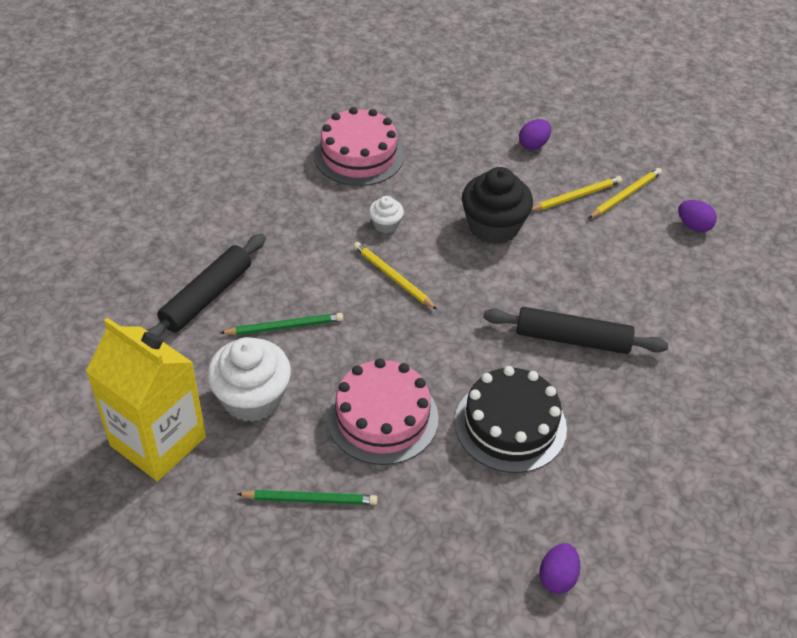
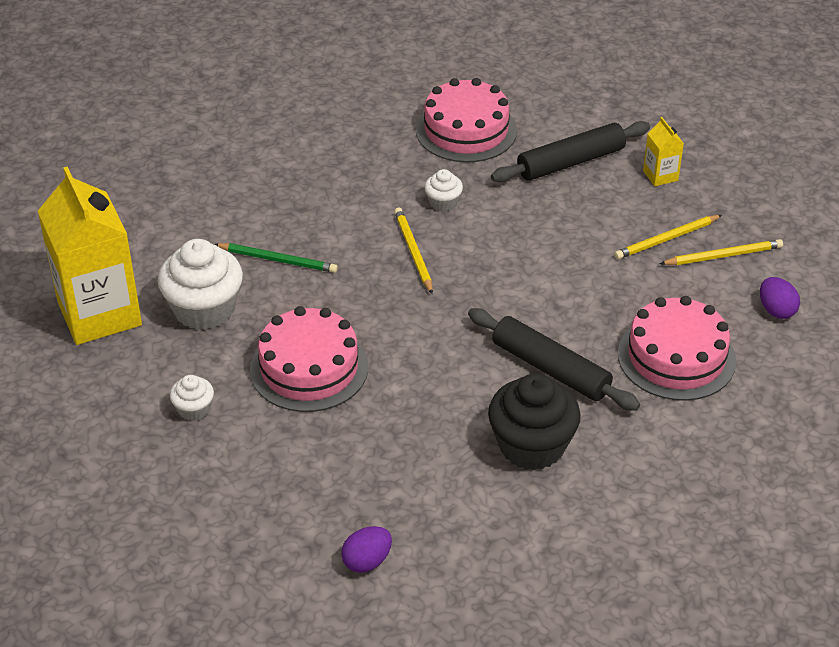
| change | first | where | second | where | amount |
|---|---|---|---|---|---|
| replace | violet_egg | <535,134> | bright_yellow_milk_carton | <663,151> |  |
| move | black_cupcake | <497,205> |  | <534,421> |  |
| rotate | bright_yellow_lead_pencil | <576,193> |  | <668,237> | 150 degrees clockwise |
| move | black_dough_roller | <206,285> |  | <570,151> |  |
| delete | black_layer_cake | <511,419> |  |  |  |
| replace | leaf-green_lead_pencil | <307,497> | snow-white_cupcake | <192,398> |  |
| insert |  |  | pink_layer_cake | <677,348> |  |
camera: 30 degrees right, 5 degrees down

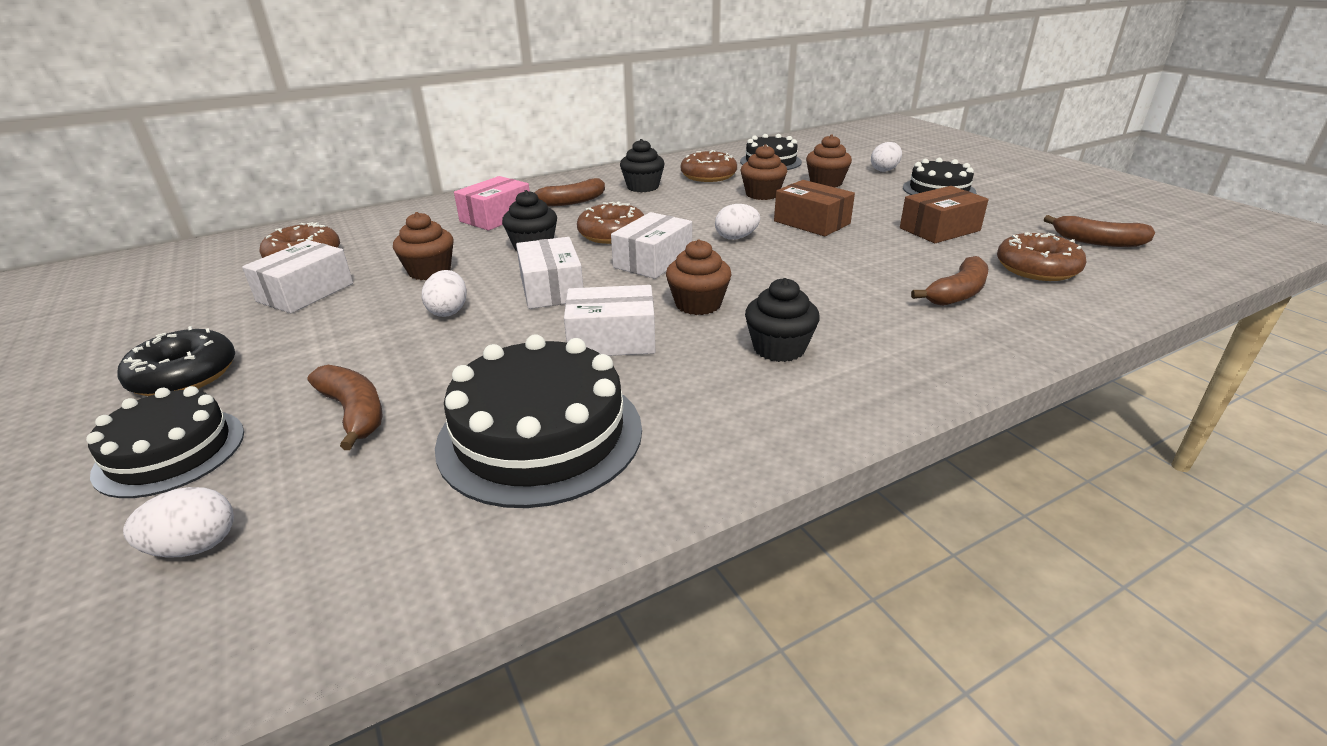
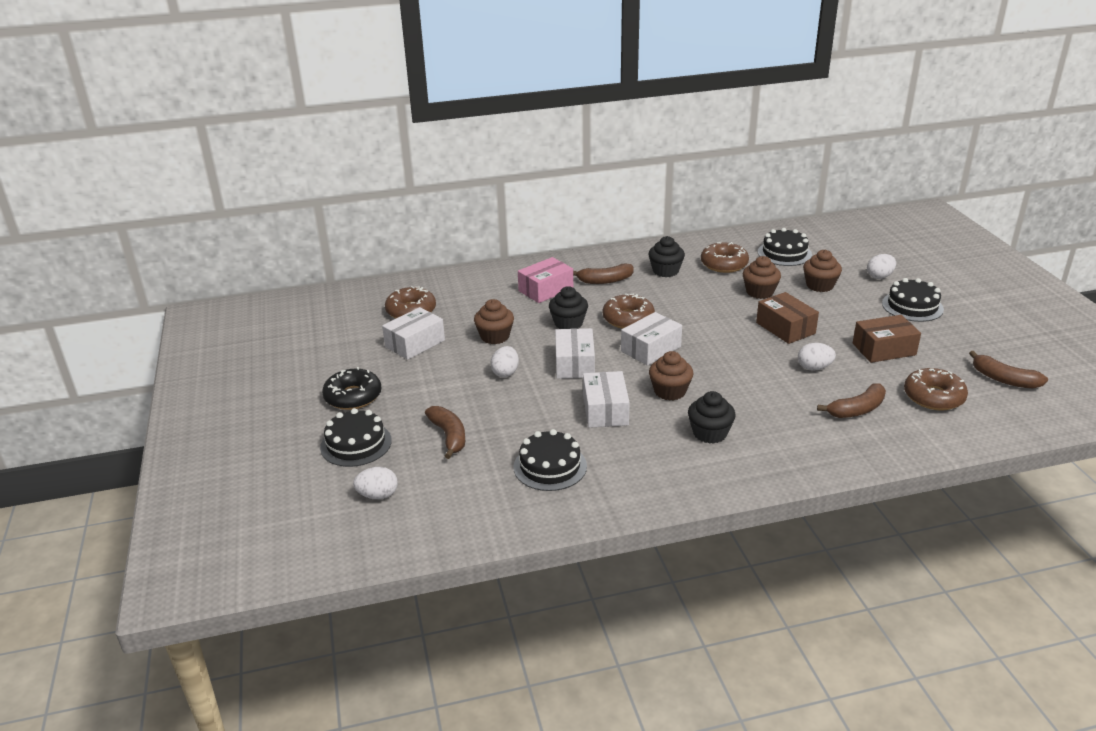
| change | first | where | second | where | amount |
|---|---|---|---|---|---|
| move | snow-white_egg | <737,222> |  | <817,357> |  |
| rotate | snow-white_package | <609,320> |  | <606,399> | 75 degrees clockwise |
| resize | black_layer_cake | <538,421> |  | <550,460> | x0.64 |
camera: 15 degrees right, 0 degrees up

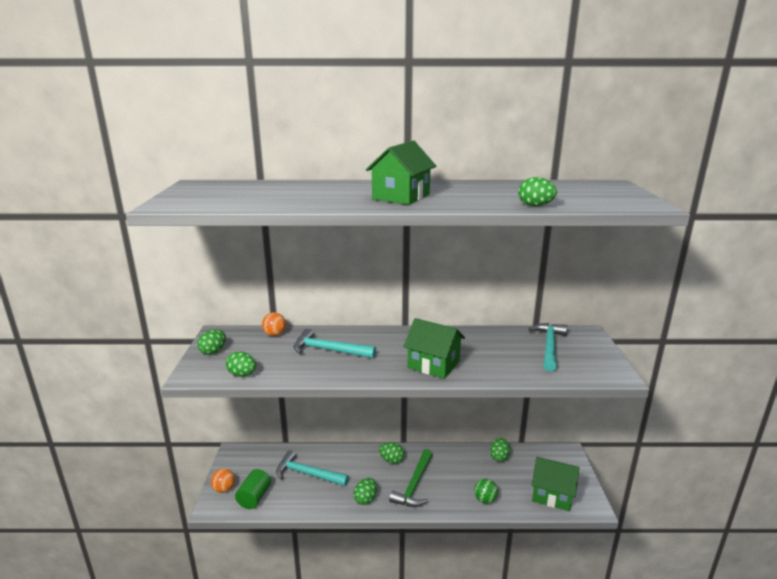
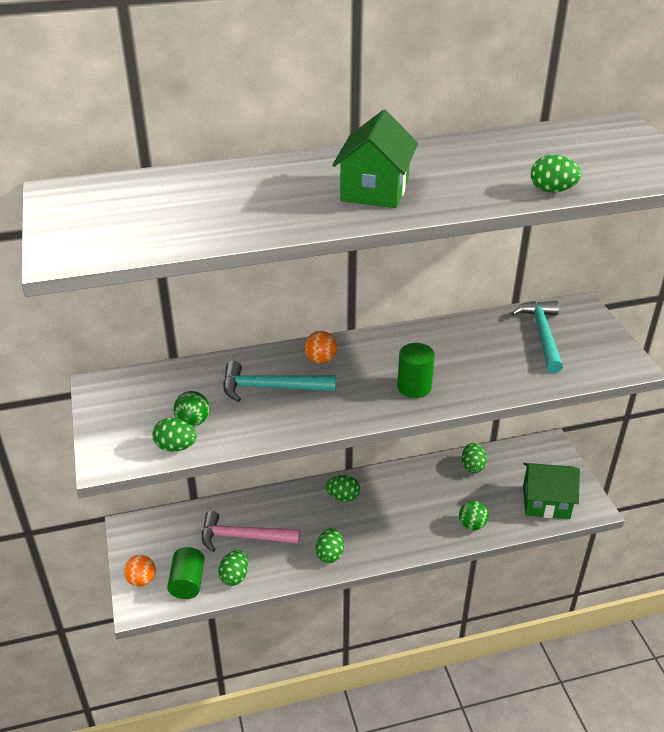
| change | first | where | second | where | amount |
|---|---|---|---|---|---|
| move | orange_ball | <274,324> |  | <320,347> |  |
| replace | leaf-green_toy_house | <434,348> | leaf-green_solid_cylinder | <416,370> |  |
| move | leaf-green_egg | <212,342> |  | <233,568> |  |
| delete | leaf-green_carpenter's_hammer | <411,478> |  |  |  |
| recolor | aqua_carpenter's_hammer | <312,468> | pink_carpenter's_hammer | <251,531> |  |
| insert |  |  | leaf-green_ball | <192,409> |  |
camera: 15 degrees left, 15 degrees up

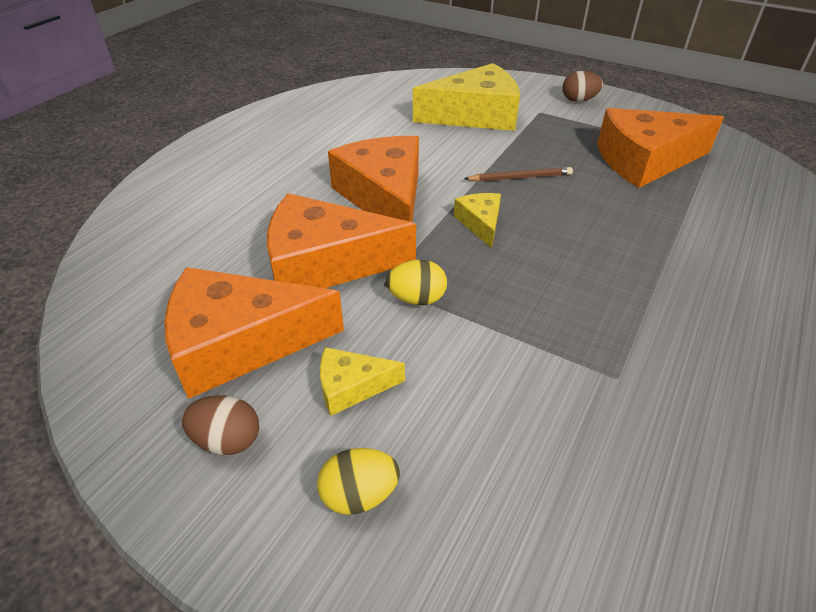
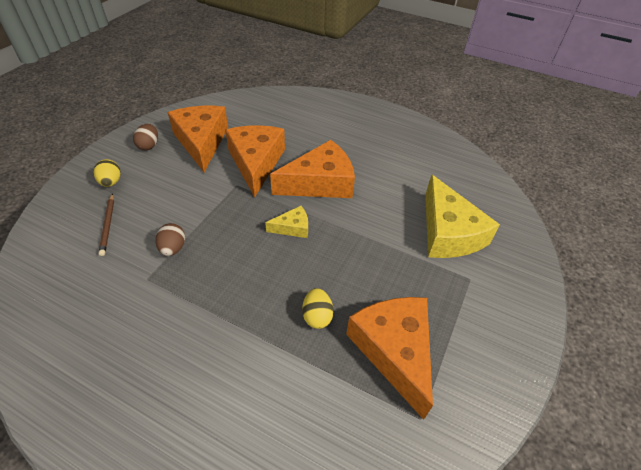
| change | first | where | second | where | amount |
|---|---|---|---|---|---|
| move | brown_egg | <582,86> |  | <170,239> |  |
| move | brown_lead_pencil | <518,174> |  | <106,224> |  |
| move | bright_yellow_egg | <416,282> |  | <318,308> |  |
| delete | bright_yellow_piece_of_cheese | <362,381> |  |  |  |
camera: 85 degrees right, 5 degrees up

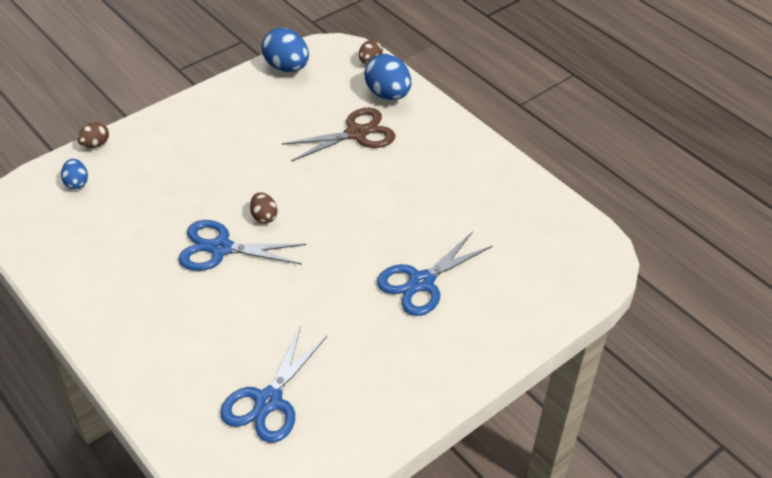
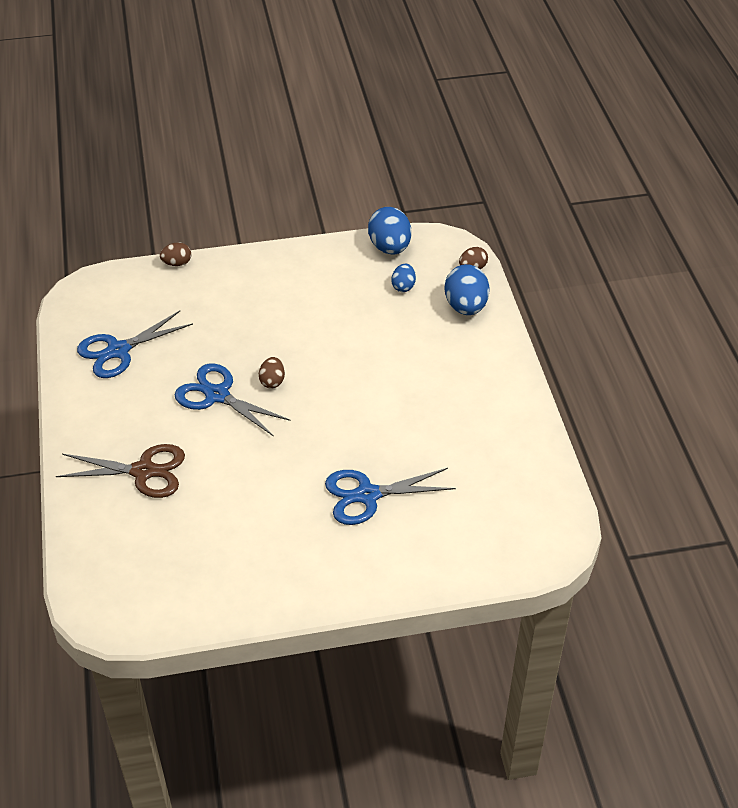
| change | first | where | second | where | amount |
|---|---|---|---|---|---|
| move | brown_scissors | <338,134> |  | <120,471> |  |
| move | blue_egg | <74,174> |  | <404,278> |  |
| move | blue_scissors | <273,385> |  | <135,344> |  |
camera: 30 degrees right, 0 degrees up

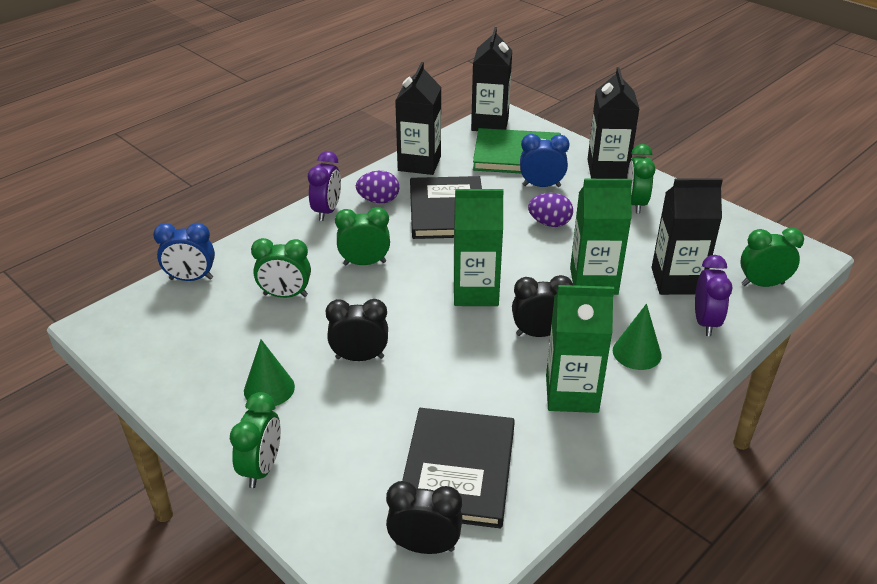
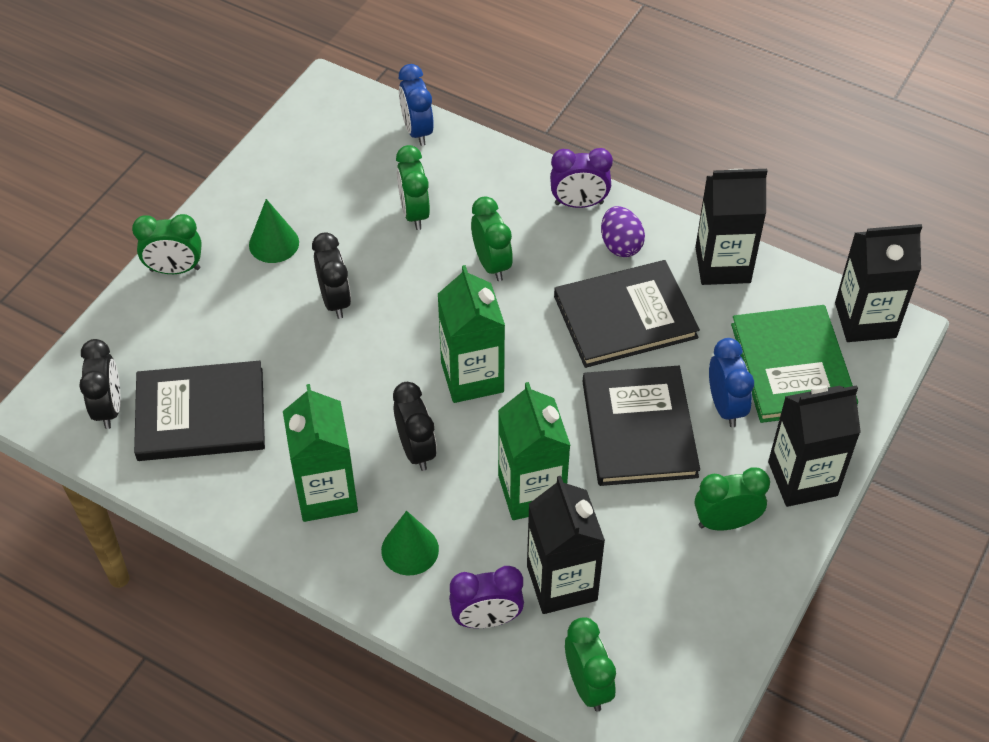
| change | first | where | second | where | amount |
|---|---|---|---|---|---|
| replace | violet_egg | <550,210> | black_book | <641,426> |  |
camera: 75 degrees right, 15 degrees up

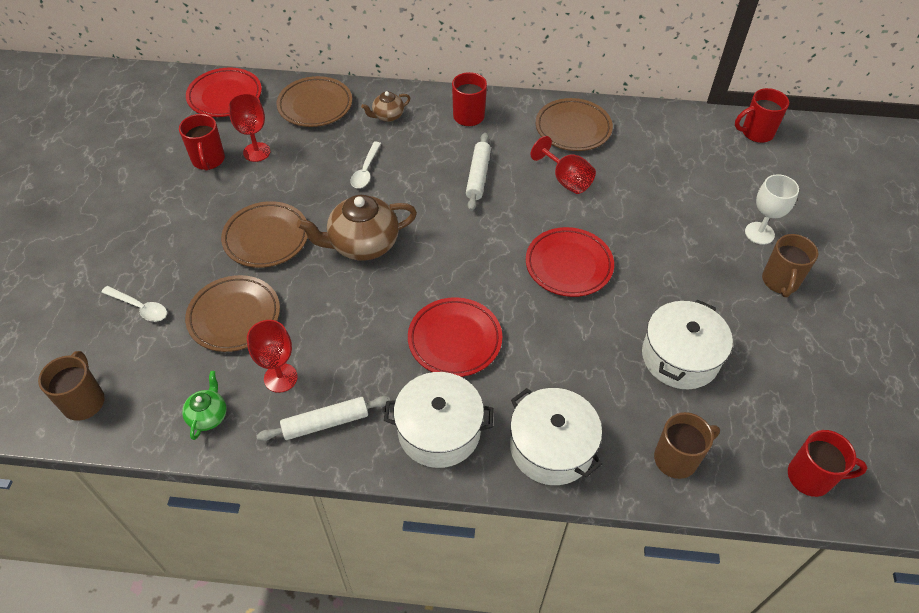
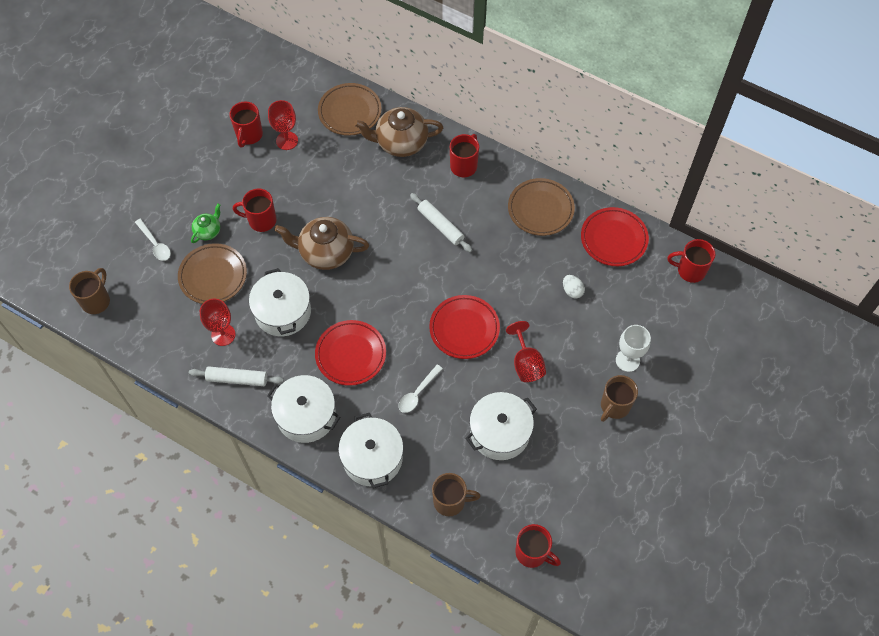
| change | first | where | second | where | amount |
|---|---|---|---|---|---|
| move | crimson_plate | <224,92> |  | <615,236> |  |
| resize | brown_teapot | <385,106> |  | <398,132> | x1.94 |
| rotate | snow-white_dough_roller | <478,172> |  | <441,222> | 75 degrees counterclockwise |
| move | crimson_wine_glass | <563,165> |  | <526,351> |  |
| move | snow-white_teaspoon | <365,165> |  | <421,388> |  |
| replace | brown_plate | <264,234> | crimson_tea_mug | <254,210> |  |
| move | leaf-green_teapot | <204,405> |  | <205,223> |  |
| insert |  |  | snow-white_stockpot | <280,302> |  |
| insert |  |  | snow-white_egg | <574,287> |  |
camera: 25 degrees right, 10 degrees up

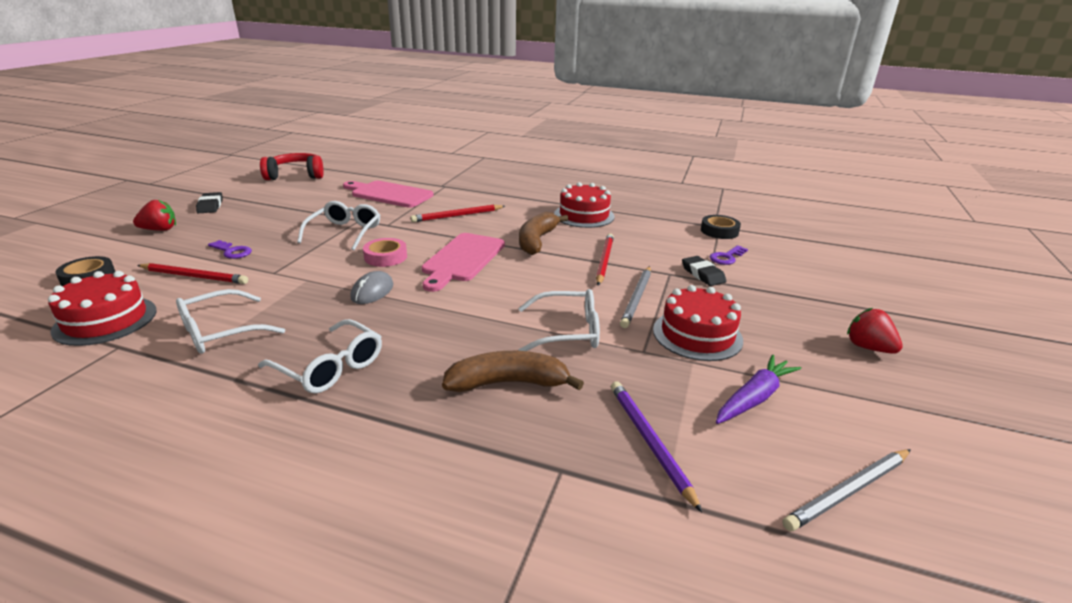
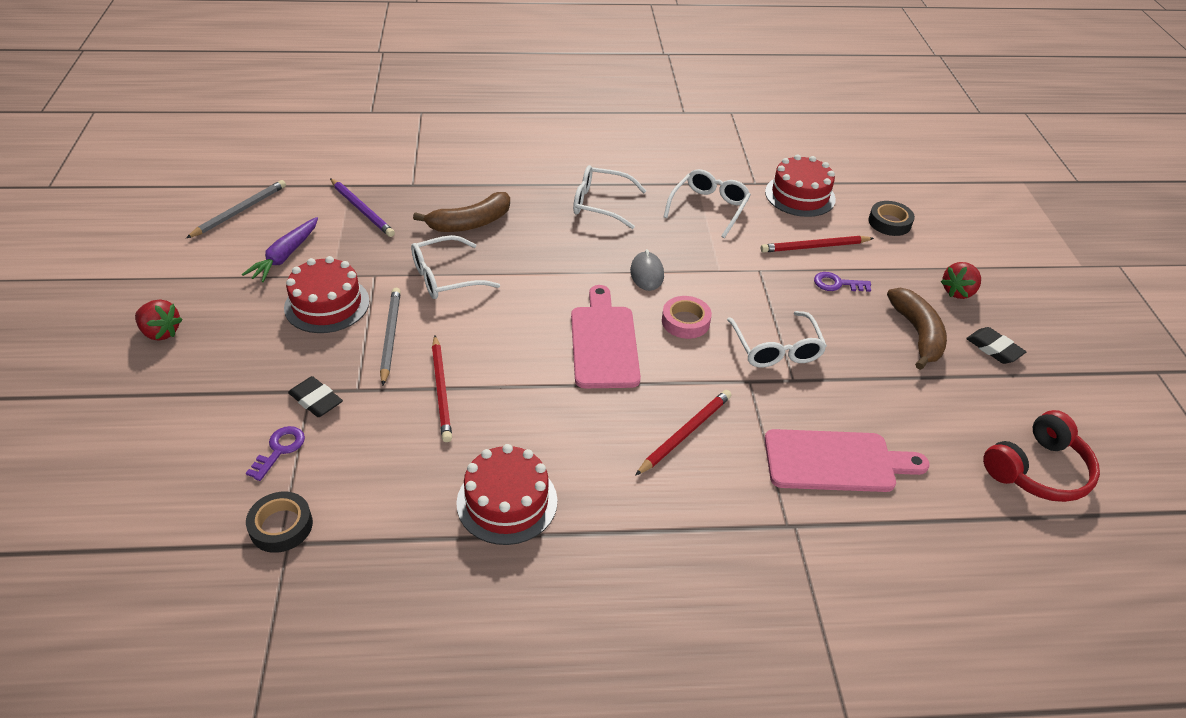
| change | first | where | second | where | amount |
|---|---|---|---|---|---|
| move | brown_toy_banana | <543,233> |  | <917,329> |  |
camera: 155 degrees right, 15 degrees up

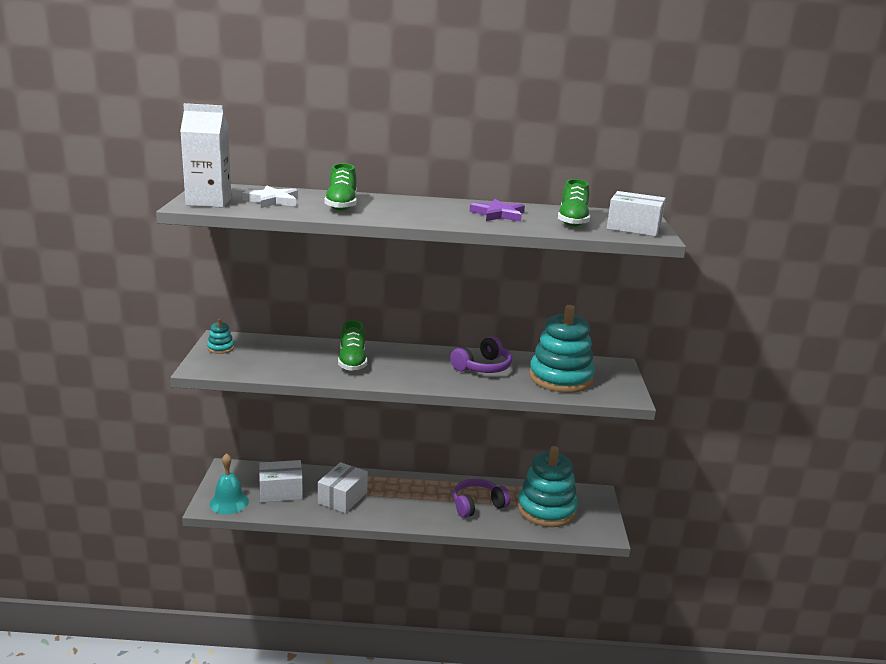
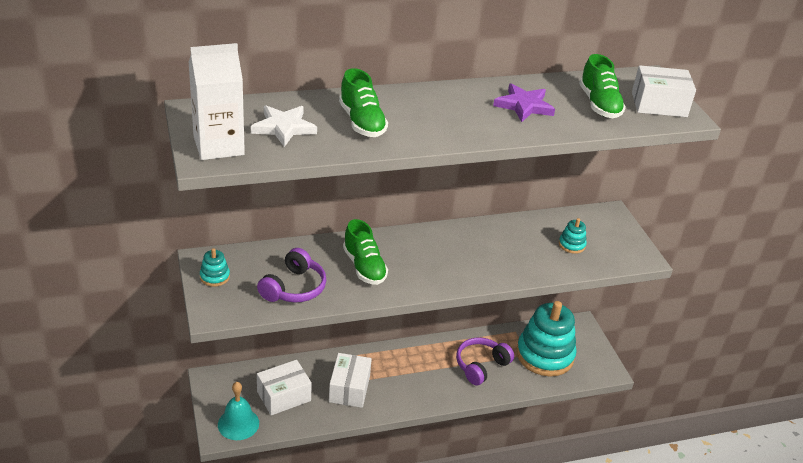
| change | first | where | second | where | amount |
|---|---|---|---|---|---|
| resize | aqua_stacking_rings | <562,349> |  | <573,236> | x0.42 |
| move | violet_headphones | <481,354> |  | <291,275> |  |
camera: 20 degrees left, 15 degrees up

